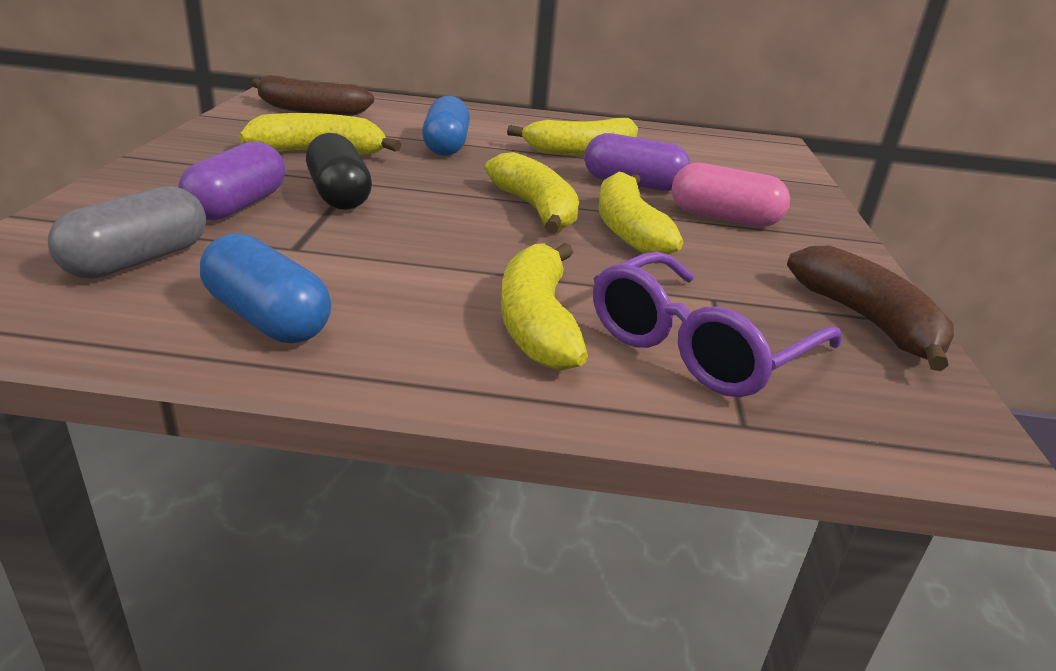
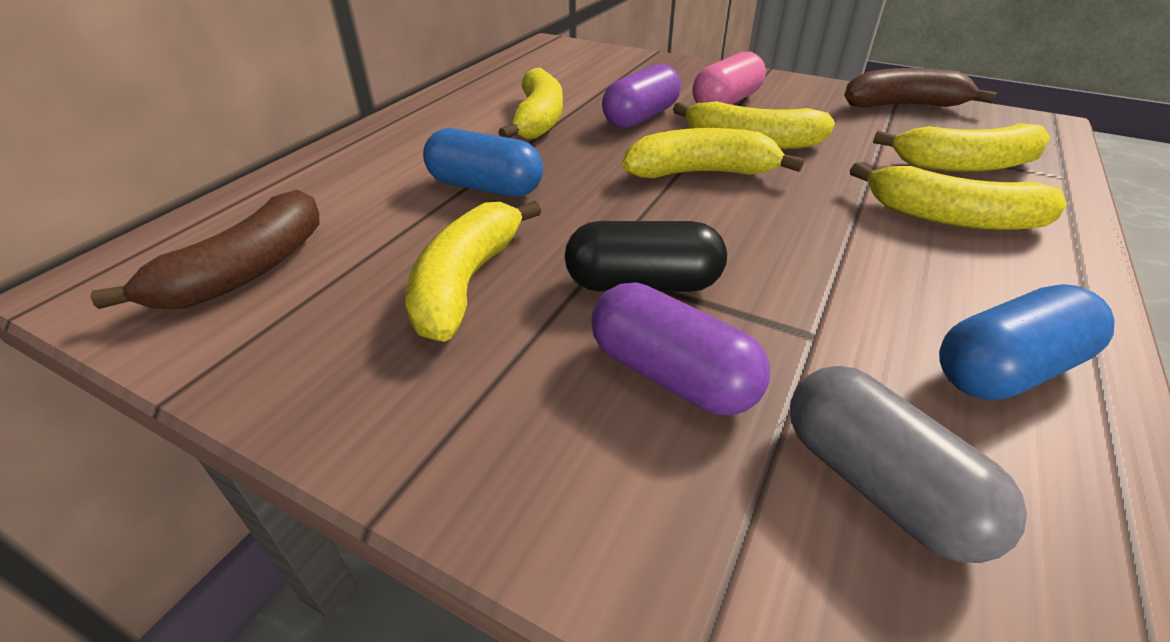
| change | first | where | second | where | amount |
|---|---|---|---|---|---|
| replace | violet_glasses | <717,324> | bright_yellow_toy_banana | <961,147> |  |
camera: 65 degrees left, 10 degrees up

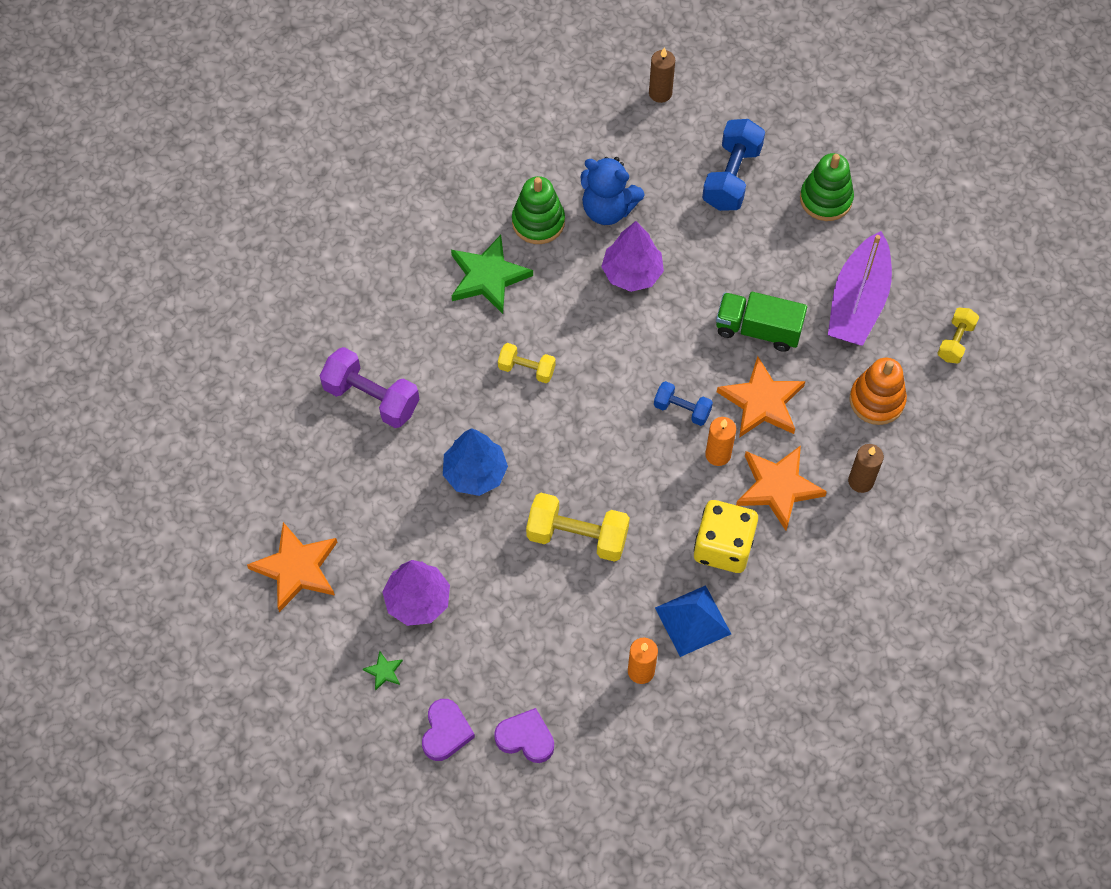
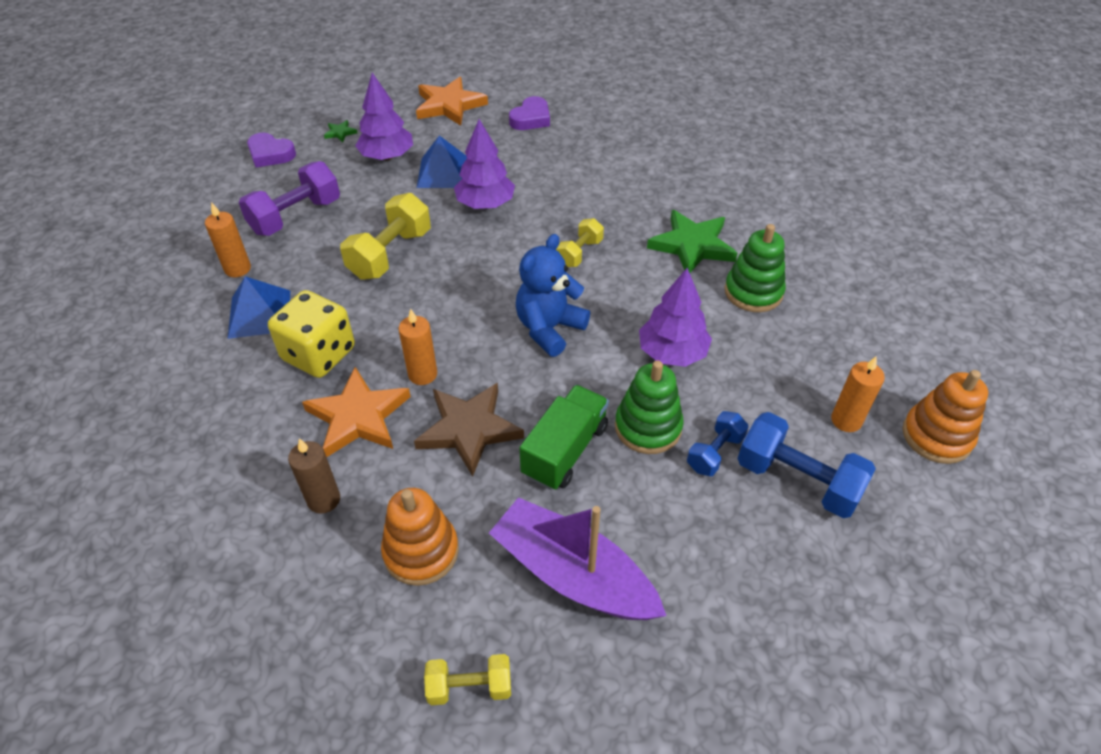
| change | first | where | second | where | amount |
|---|---|---|---|---|---|
| replace | brown_candle | <662,75> | orange_stacking_rings | <945,417> |  |
| move | leaf-green_stacking_rings | <827,187> |  | <649,407> |  |
| move | blue_teddy | <613,191> |  | <553,295> |  |
| rotate | bright_yellow_dumbbell | <958,335> |  | <467,679> | 45 degrees counterclockwise |
| move | violet_dumbbell | <369,387> |  | <289,198> |  |
| recolor | orange_star | <761,397> | brown_star | <469,429> |  |
| move | blue_dumbbell | <683,403> |  | <718,443> |  |
| recolor | blue_tree | <475,462> | violet_tree | <484,164> |  |
| move | violet_love_heart | <524,735> |  | <529,113> |  |
| insert |  |  | blue_solid_pyramid | <442,161> |  |
| insert |  |  | orange_candle | <858,394> |  |
camera: 105 degrees right, 15 degrees down

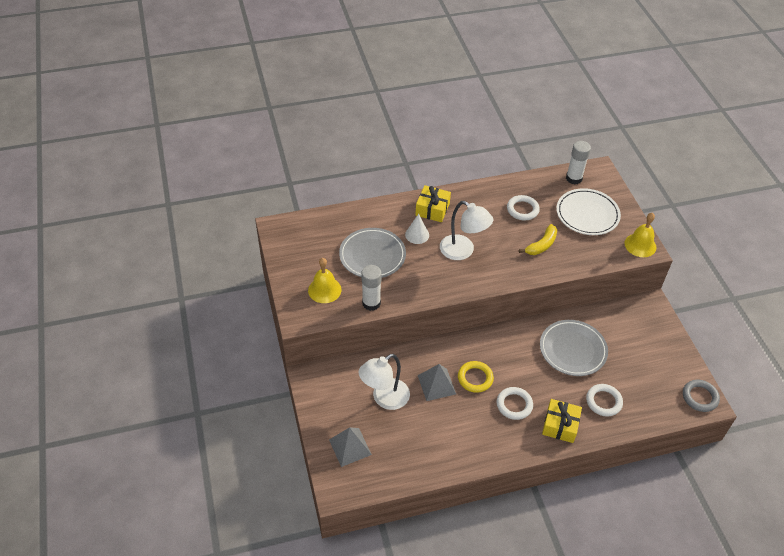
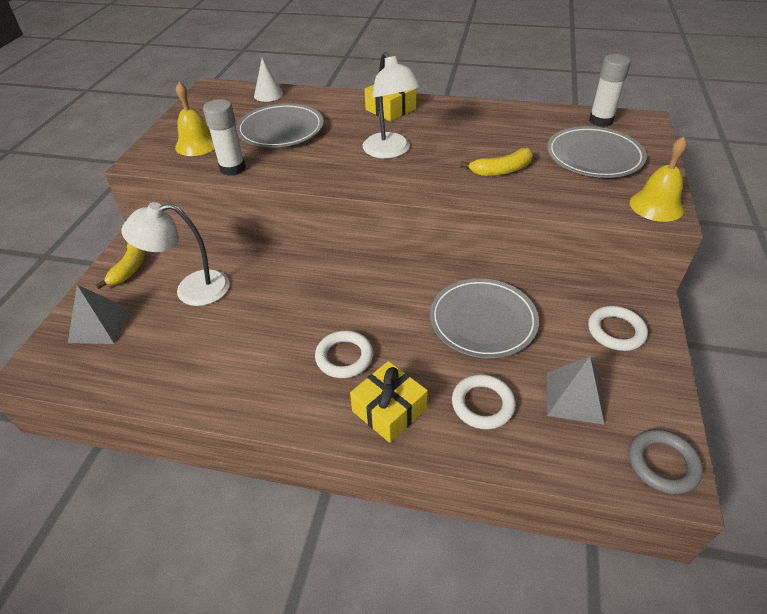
| change | first | where | second | where | amount |
|---|---|---|---|---|---|
| recolor | snow-white_plate | <588,211> | ash-grey_plate | <597,152> |  |
| move | snow-white_ring | <523,207> |  | <618,328> |  |
| move | snow-white_cone | <417,229> |  | <268,80> |  |
| delete | bright_yellow_ring | <476,377> |  |  |  |
| move | ash-grey_solid_pyramid | <437,382> |  | <575,390> |  |
| insert |  |  | bright_yellow_toy_banana | <120,266> |  |
camera: 30 degrees right, 5 degrees down

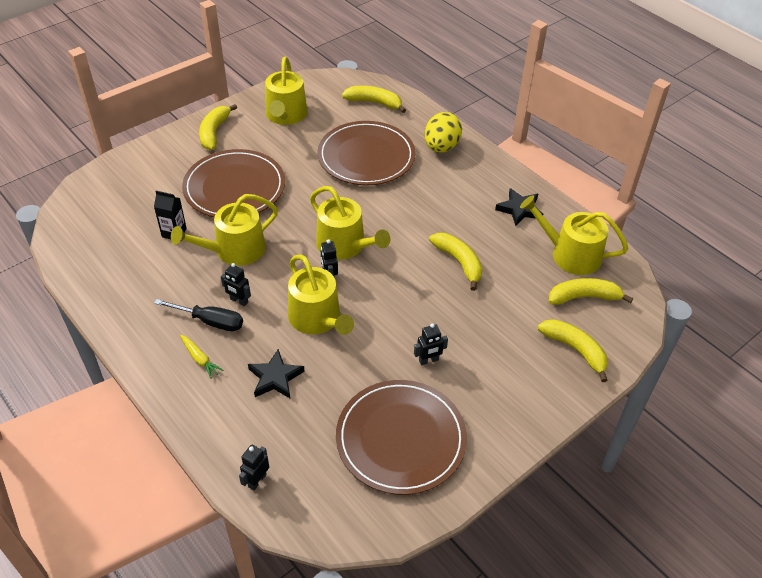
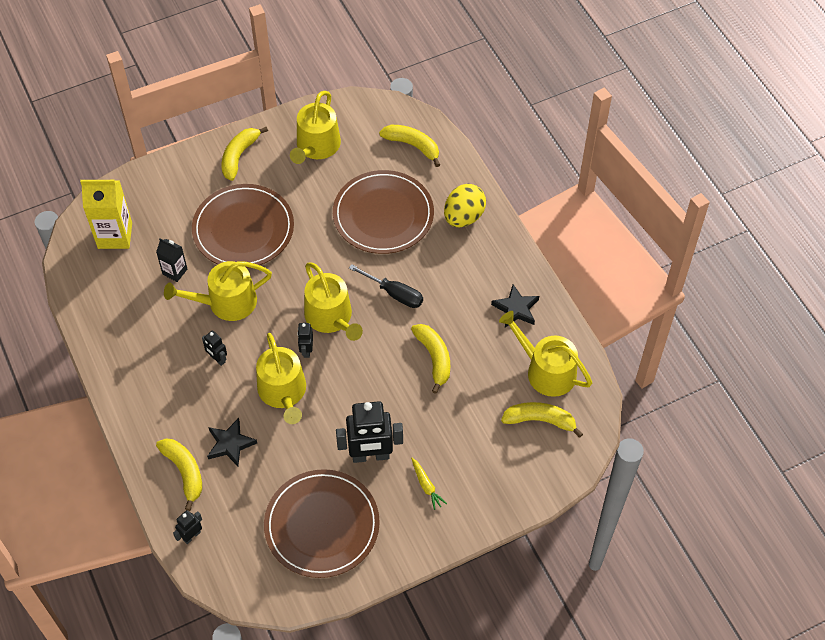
| change | first | where | second | where | amount |
|---|---|---|---|---|---|
| move | black_flat_screwdriver | <198,315> |  | <386,286> |  |
| move | bright_yellow_toy_banana | <573,350> |  | <179,475> |  |
| resize | black_robot_figure | <431,344> |  | <369,432> | x2.06 |
| move | bright_yellow_carrot | <201,357> |  | <429,484> |  |
| insert |  |  | bright_yellow_milk_carton | <106,214> |  |
camera: 15 degrees right, 10 degrees up

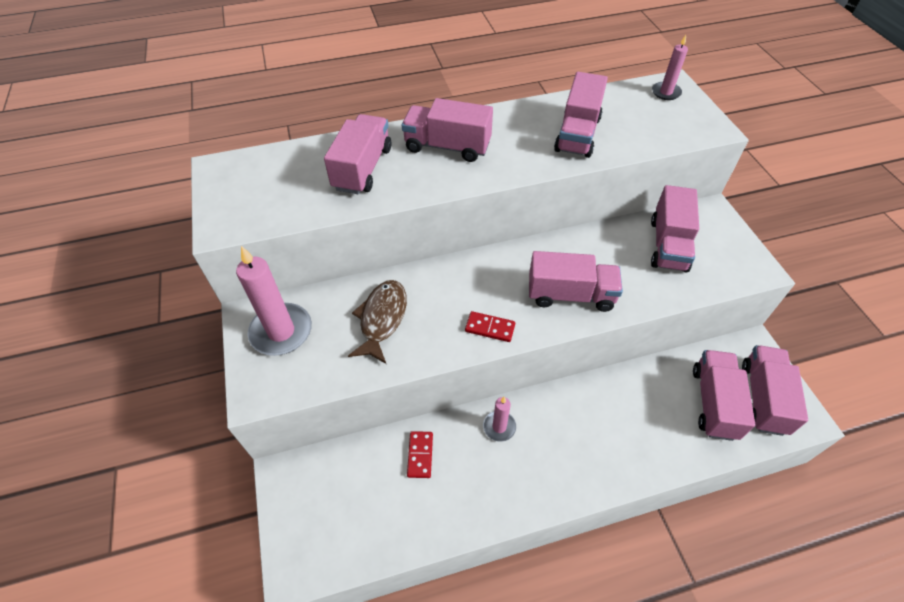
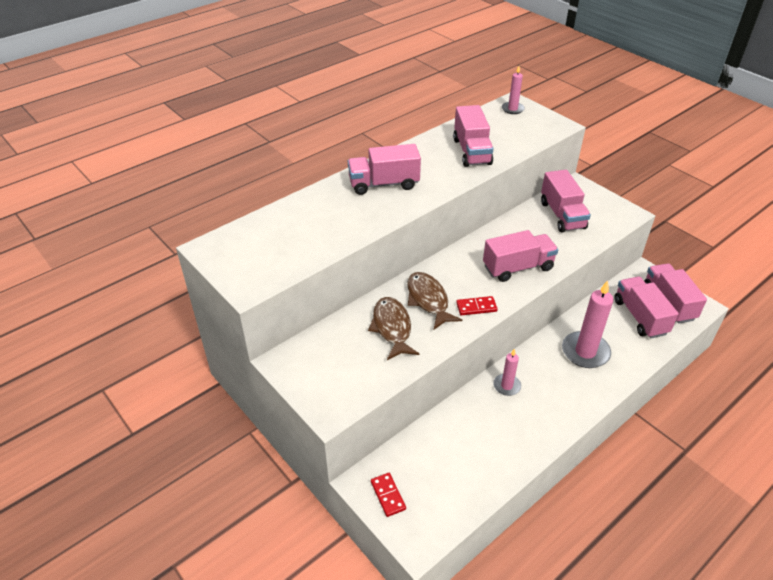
| change | first | where | second | where | amount |
|---|---|---|---|---|---|
| delete | pink_lorry | <358,154> |  |  |  |
| move | pink_candle | <274,301> |  | <588,324> |  |
| move | crimson_domino_piece | <420,454> |  | <388,495> |  |
| insert |  |  | brown_fish | <434,301> |  |
camera: 25 degrees left, 10 degrees down

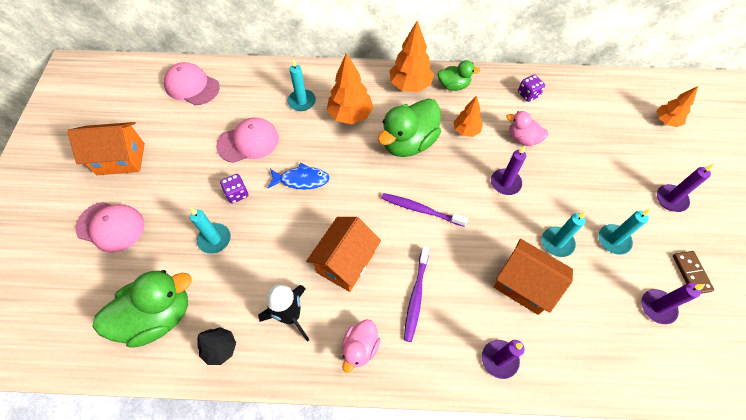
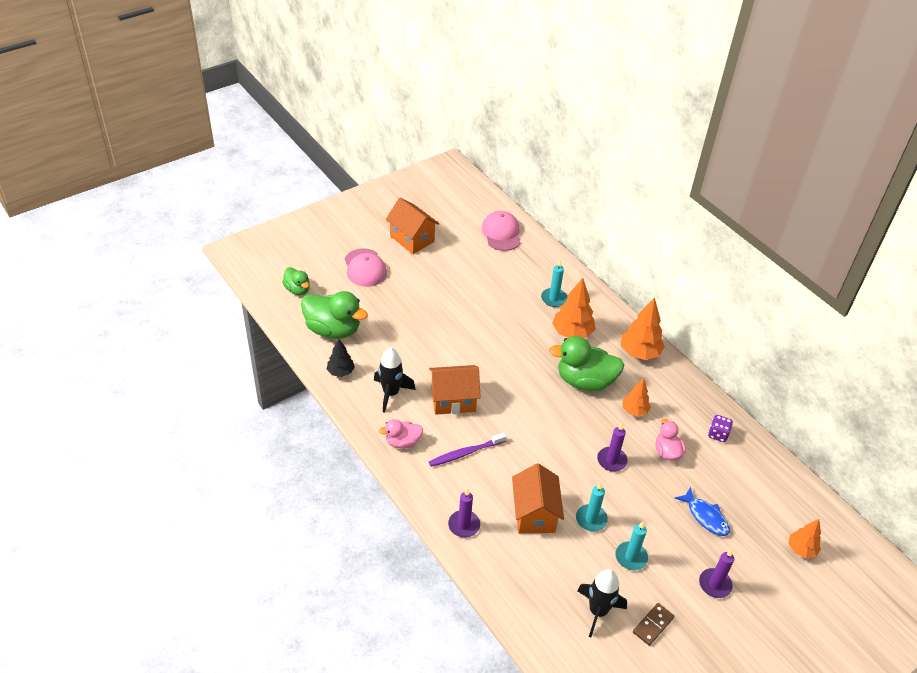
| change | first | where | second | where | amount |
|---|---|---|---|---|---|
| move | leaf-green_rubber_duck | <459,75> |  | <296,281> |  |
| delete | pink_baseball_cap | <247,140> |  |  |  |
| move | blue_fish | <299,176> |  | <702,511> |  |
| delete | violet_die | <234,188> |  |  |  |
| delete | violet_toothbrush | <424,210> |  |  |  |
| delete | aqua_candle | <210,231> |  |  |  |
| replace | violet_candle | <673,303> | black_spaceship | <602,603> |  |
camera: 50 degrees right, 15 degrees down

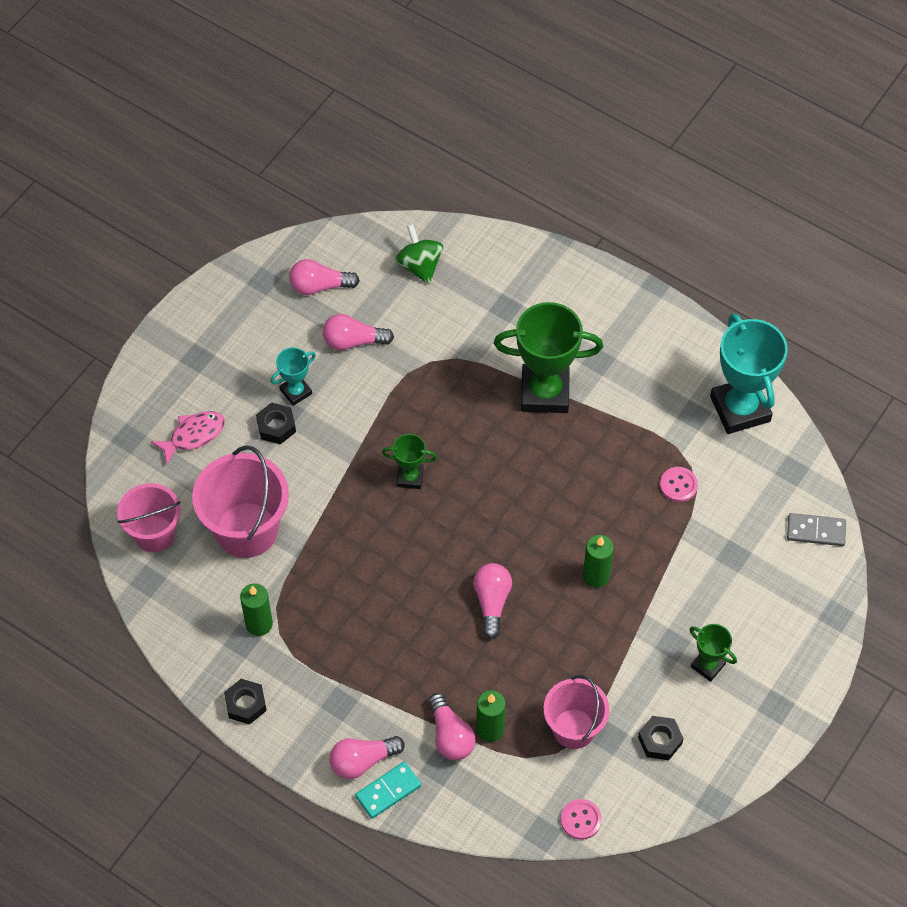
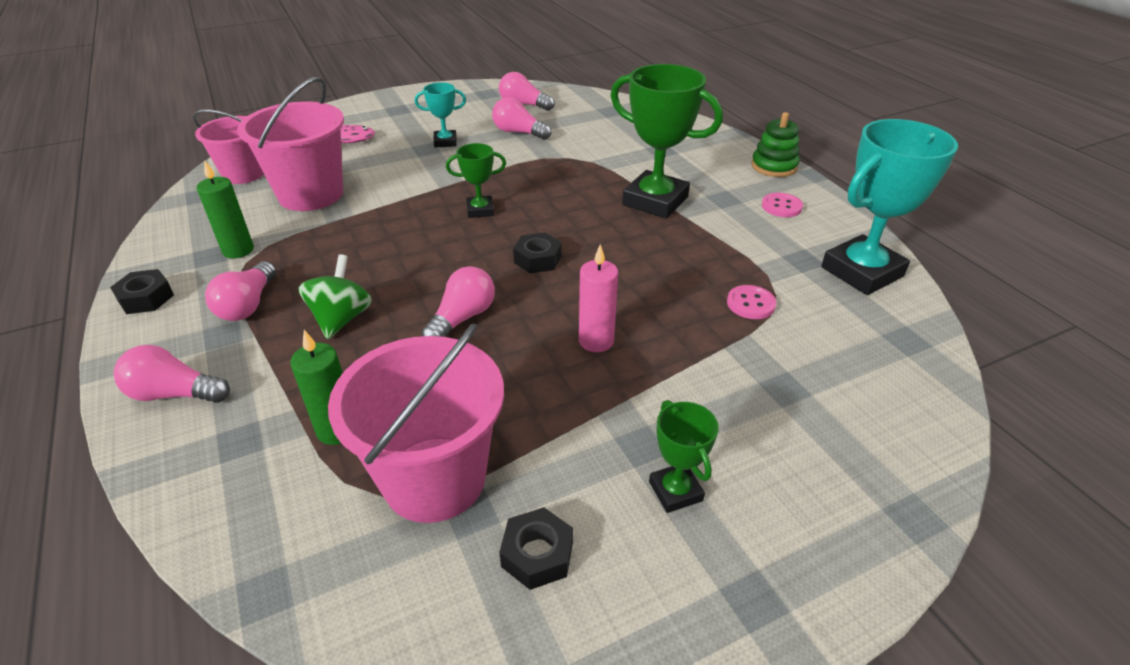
| change | first | where | second | where | amount |
|---|---|---|---|---|---|
| move | leaf-green_whirligig | <419,254> |  | <335,296> |  |
| rotate | aqua_trophy | <749,373> |  | <889,207> | 45 degrees clockwise |
| move | black_nut | <276,423> |  | <537,253> |  |
| rotate | leaf-green_trophy | <409,461> |  | <476,180> | 45 degrees counterclockwise |
| delete | ash-grey_domino_piece | <816,529> |  |  |  |
| recolor | leaf-green_candle | <598,561> | pink_candle | <598,298> |  |
| resize | pink_sand_bucket | <576,712> |  | <416,423> | x1.52 |
| move | pink_lightbulb | <451,726> |  | <240,291> |  |
| delete | aqua_domino_piece | <388,790> |  |  |  |
| move | pink_shirt_button | <581,819> |  | <782,205> |  |
| insert |  |  | leaf-green_stacking_rings | <775,144> |  |
camera: 30 degrees right, 20 degrees down

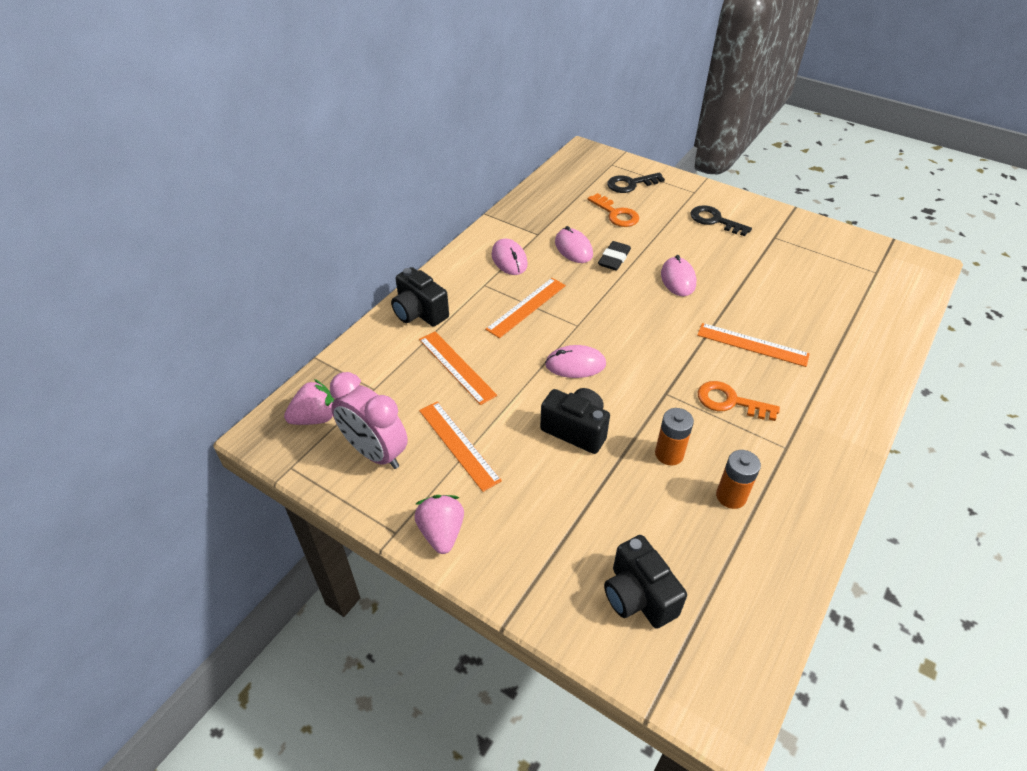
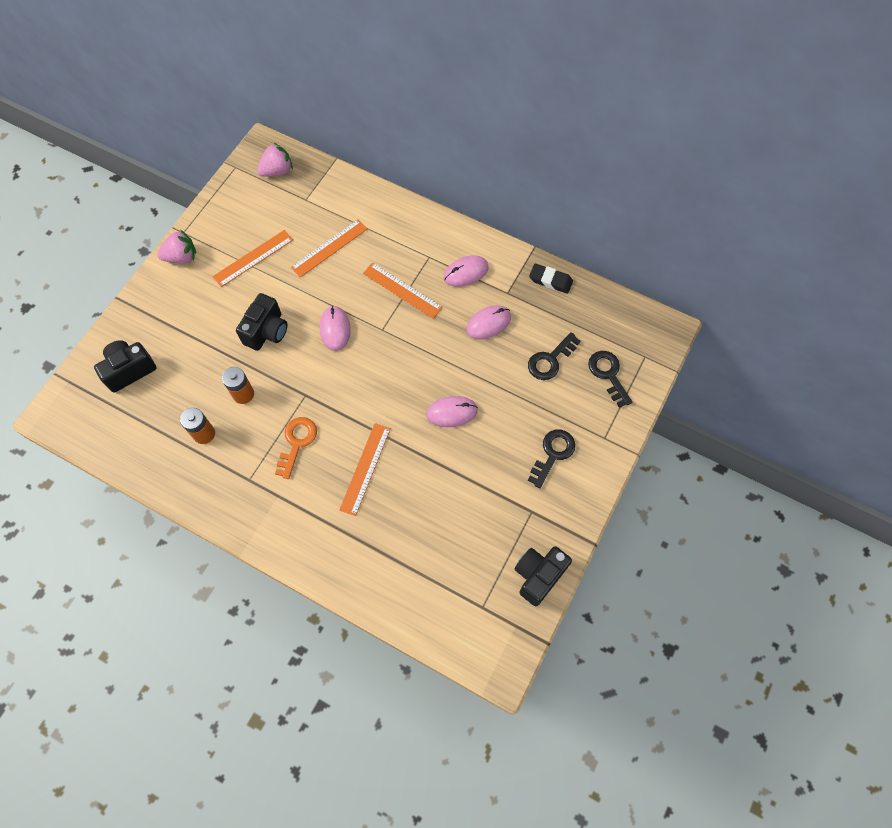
| change | first | where | second | where | amount |
|---|---|---|---|---|---|
| recolor | orange_door_key | <613,210> | black_door_key | <554,356> |  |
| move | black_eraser | <614,255> |  | <551,279> |  |
| move | black_compact_camera | <420,297> |  | <543,576> |  |
| delete | pink_clock | <369,420> |  |  |  |
| rotate | pink_toy_strawberry | <309,402> |  | <275,159> | 90 degrees counterclockwise |
camera: 85 degrees right, 20 degrees up

